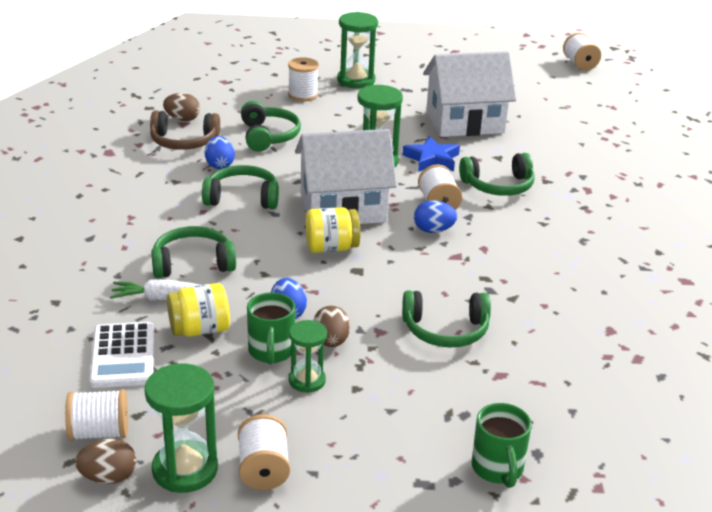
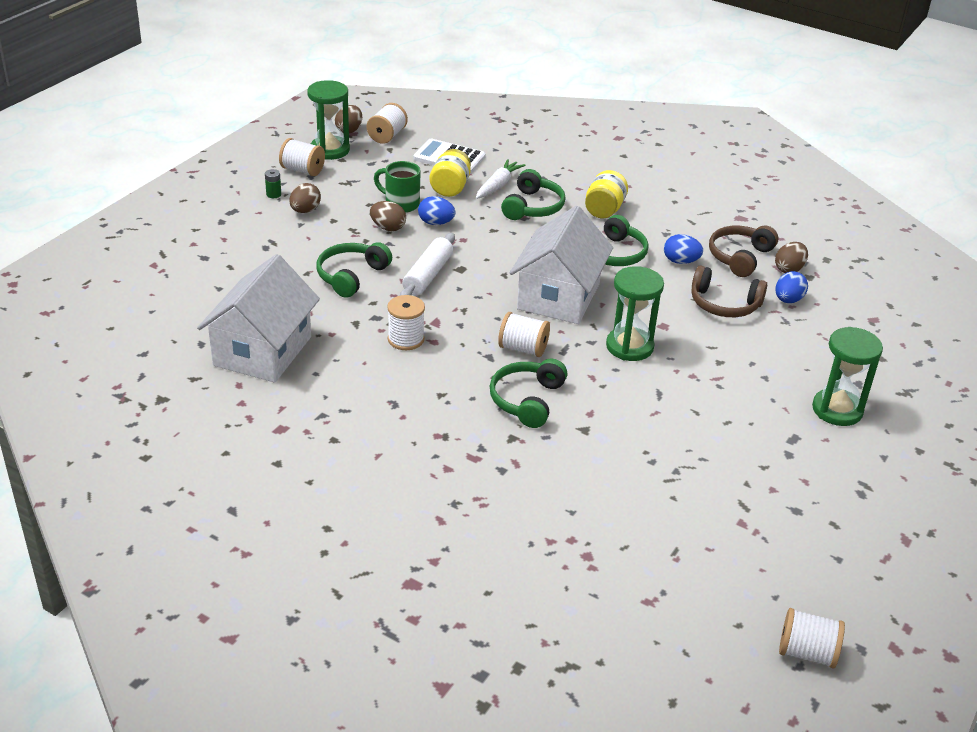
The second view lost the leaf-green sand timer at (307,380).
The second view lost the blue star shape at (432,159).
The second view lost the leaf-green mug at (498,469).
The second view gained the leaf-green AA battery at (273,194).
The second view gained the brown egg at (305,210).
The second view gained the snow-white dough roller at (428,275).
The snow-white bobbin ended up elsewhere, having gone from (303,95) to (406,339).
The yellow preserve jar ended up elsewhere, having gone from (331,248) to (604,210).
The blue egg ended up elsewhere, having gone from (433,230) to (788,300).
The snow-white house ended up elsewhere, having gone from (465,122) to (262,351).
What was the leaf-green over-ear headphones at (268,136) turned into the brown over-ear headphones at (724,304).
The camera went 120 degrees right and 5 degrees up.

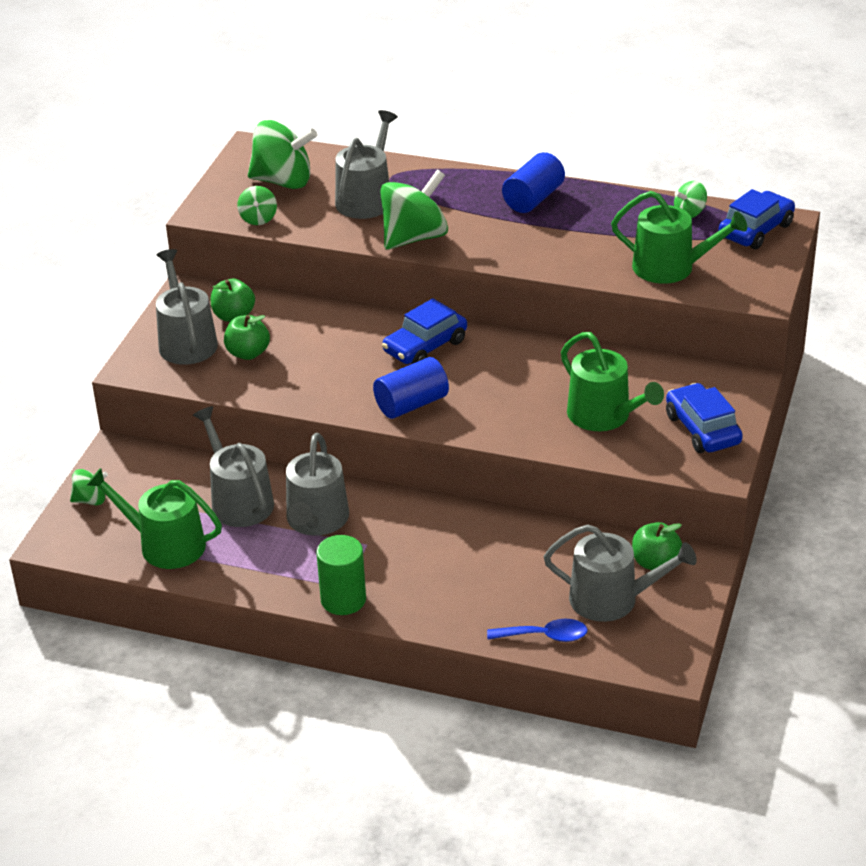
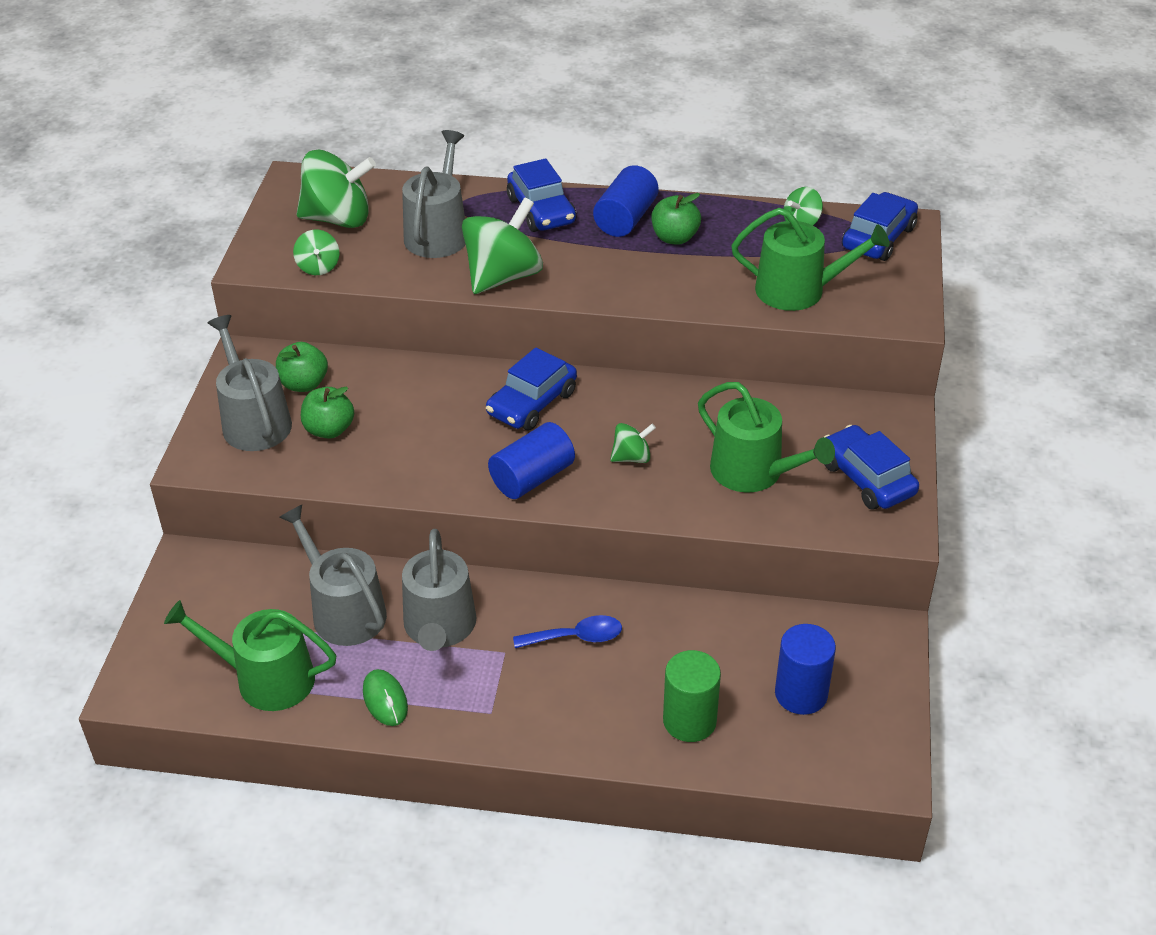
The second view gained the leaf-green computer mouse at (385,700).
The second view gained the blue car at (541,211).
The leaf-green whirligig ended up elsewhere, having gone from (90,500) to (632,457).
The leaf-green cylinder ended up elsewhere, having gone from (343,600) to (689,721).
The blue teaspoon ended up elsewhere, having gone from (545,636) to (576,637).
The leaf-green toy apple ended up elsewhere, having gone from (655,563) to (675,238).
Where the gray watering pot stood at (612,599), the blue cylinder came to stand at (801,694).
The camera went 10 degrees left and 5 degrees up.

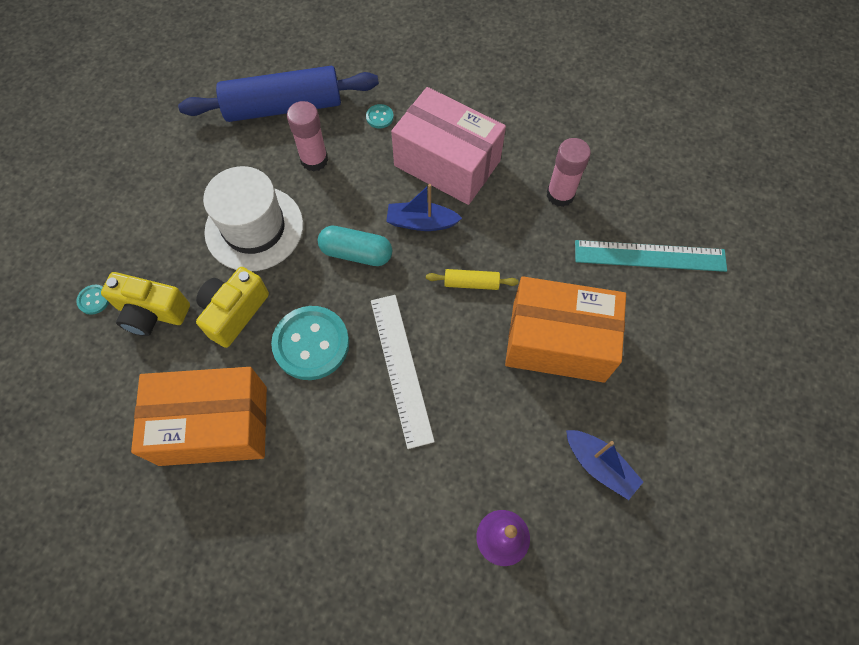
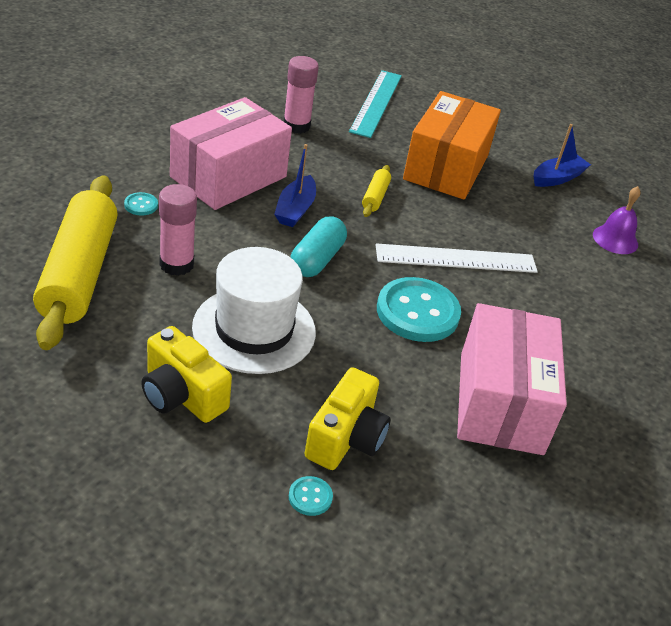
The yellow camera ended up elsewhere, having gone from (234,312) to (181,395).
What was the orange-coloured box at (214,425) turned into the rosy box at (500,402).
What was the blue dough roller at (283,107) turned into the yellow dough roller at (78,273).
The camera went 85 degrees left and 25 degrees down.

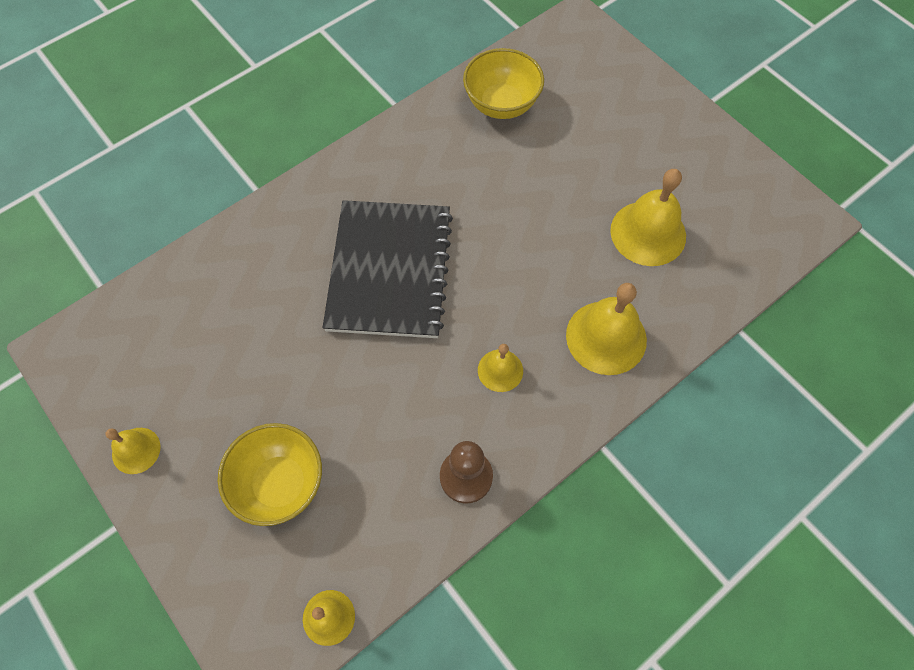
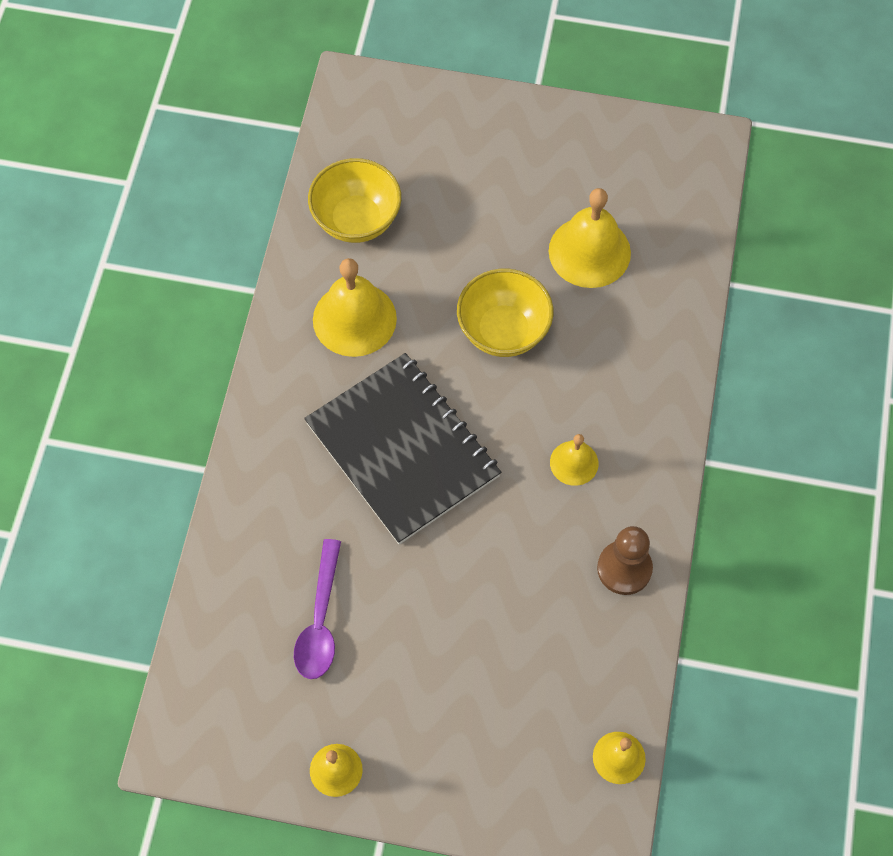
The second view gained the purple teaspoon at (320,621).
The yellow serving bowl ended up elsewhere, having gone from (280,483) to (503,331).
The yellow bell ended up elsewhere, having gone from (606,337) to (354,319).
The camera went 40 degrees left and 0 degrees up.

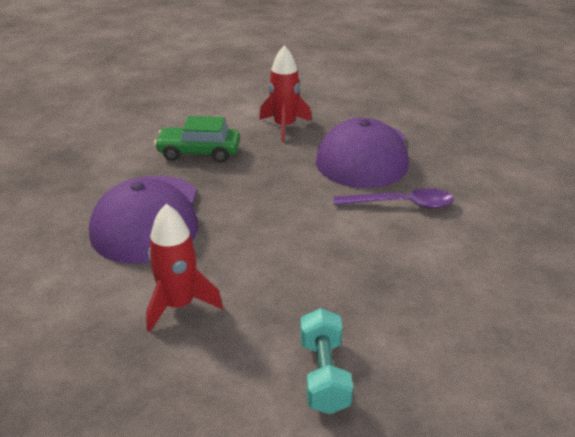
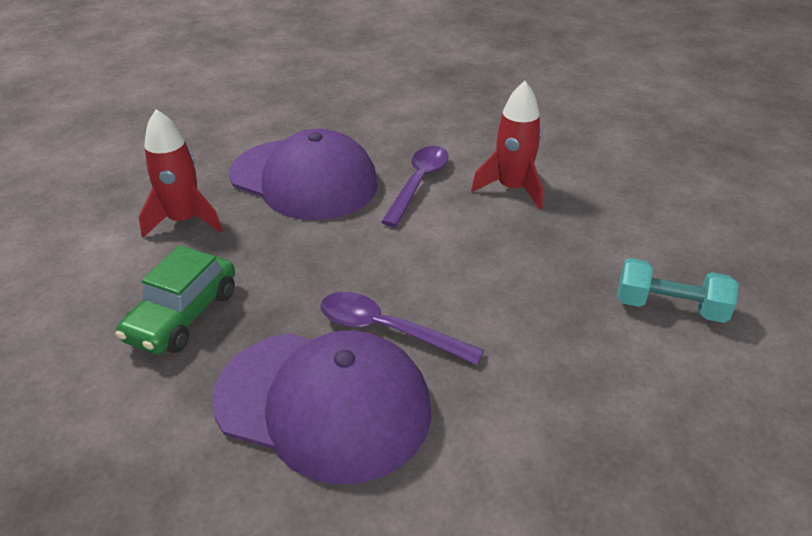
The second view gained the purple teaspoon at (387,330).
The scarlet spaceship ended up elsewhere, having gone from (179,305) to (512,189).
The camera went 70 degrees left and 5 degrees up.

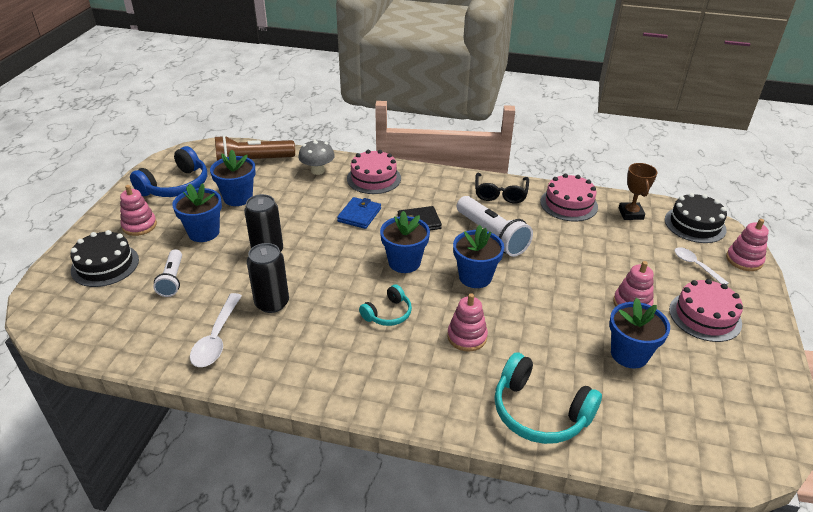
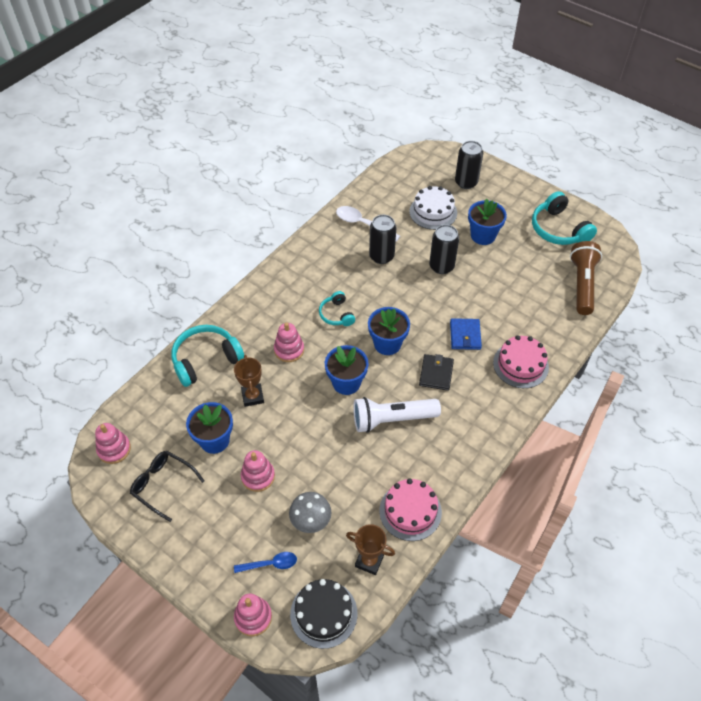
The second view lost the blue potted plant at (238,198).
The second view lost the rosy gateau at (705,316).
The second view gained the brown trophy at (253,396).
The rosy stacking toy ended up elsewhere, having gone from (139,226) to (114,449).
The gray mushroom ended up elsewhere, having gone from (317,171) to (311,521).
The ebony eyeglasses ended up elsewhere, having gone from (500,194) to (163,485).
Where the ebony gateau stood at (105,265), the ebony soda can came to stand at (466,182).
Where the snow-white torch stood at (172,279), the snow-white gateau came to stand at (433,212).
What was the blue over-ear headphones at (176,186) turned into the turquoise over-ear headphones at (558,229).
What was the snow-white teaspoon at (695,266) turned into the blue teaspoon at (270,564).
The blue card wallet at (359,215) ended up facing another way, 45 degrees clockwise from before.
The camera went 115 degrees right and 15 degrees up.

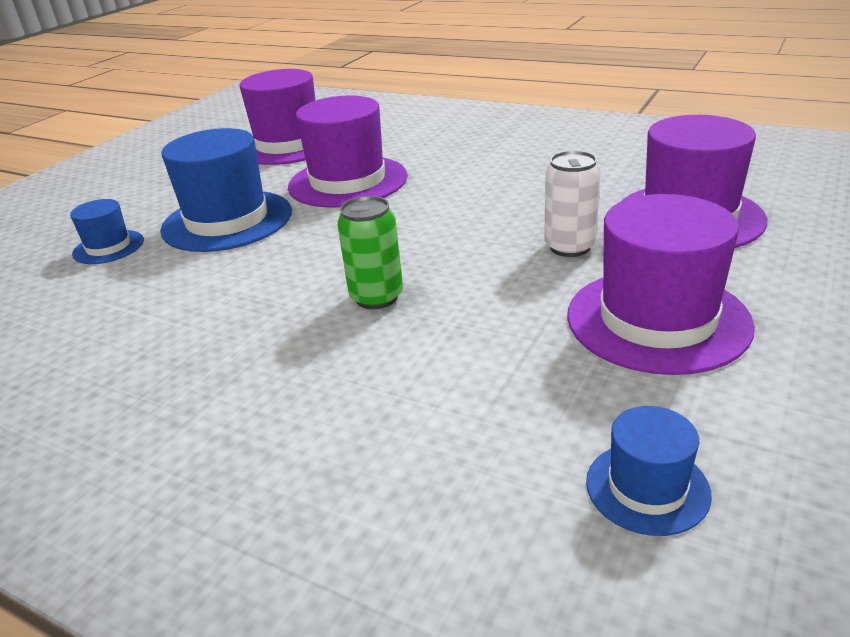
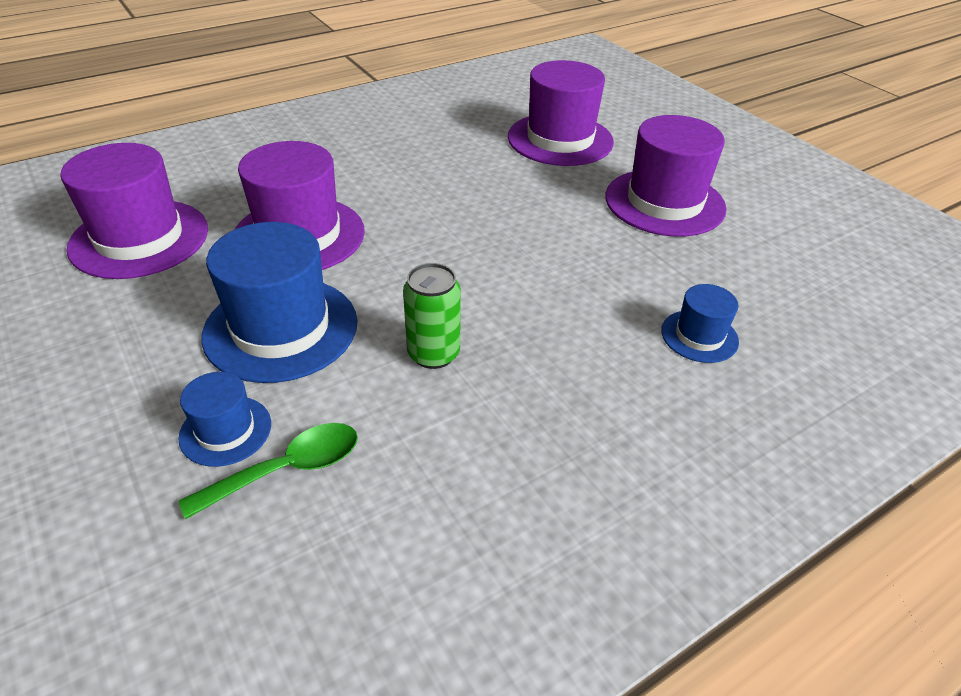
The second view lost the snow-white soda can at (569,247).
The second view gained the leaf-green teaspoon at (287,469).
The leaf-green soda can ended up elsewhere, having gone from (376,297) to (433,354).
The blue hat ended up elsewhere, having gone from (647,488) to (699,336).
The camera went 65 degrees left and 10 degrees up.

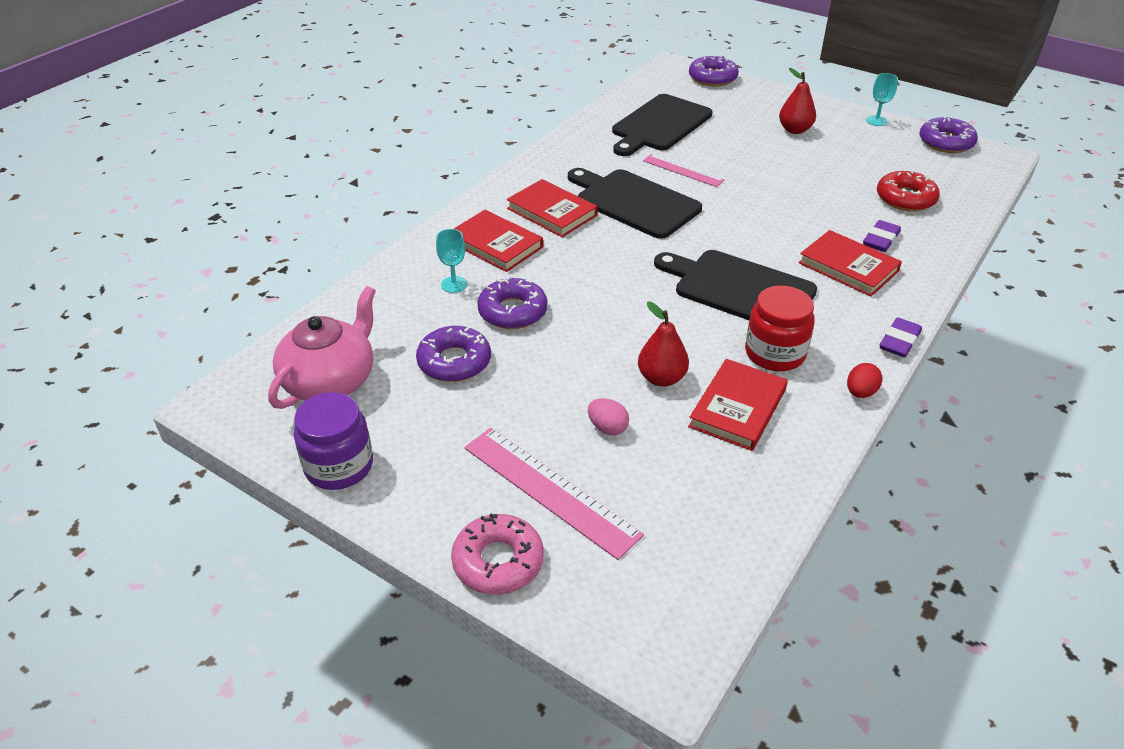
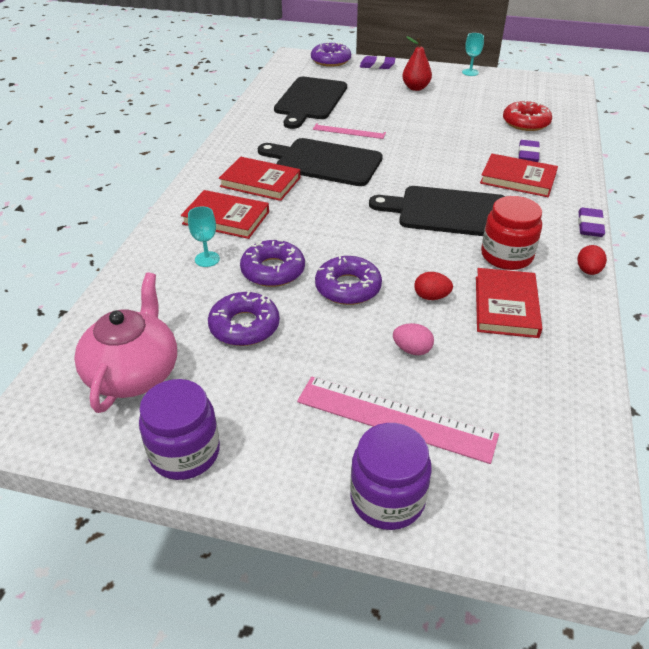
The second view gained the purple gum eraser at (377,66).
The purple donut ended up elsewhere, having gone from (946,142) to (348,287).
Where the rosy donut stood at (498,561), the purple preserve jar came to stand at (387,499).
Where the scarlet toy pear stood at (661,378), the scarlet egg came to stand at (431,297).
The camera went 20 degrees left and 0 degrees up.

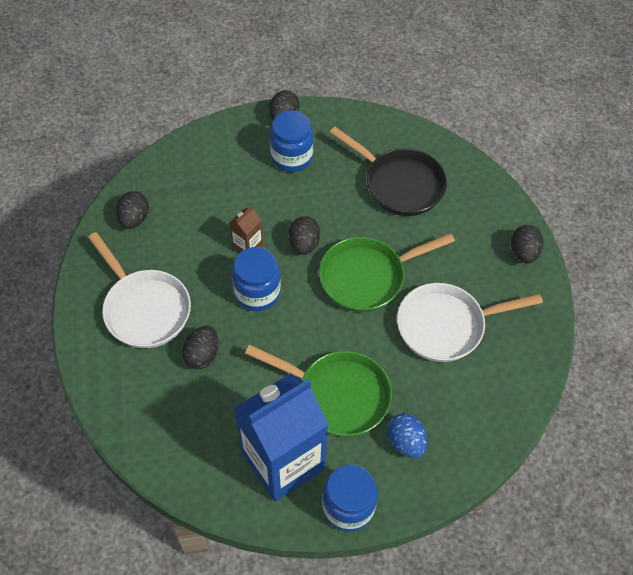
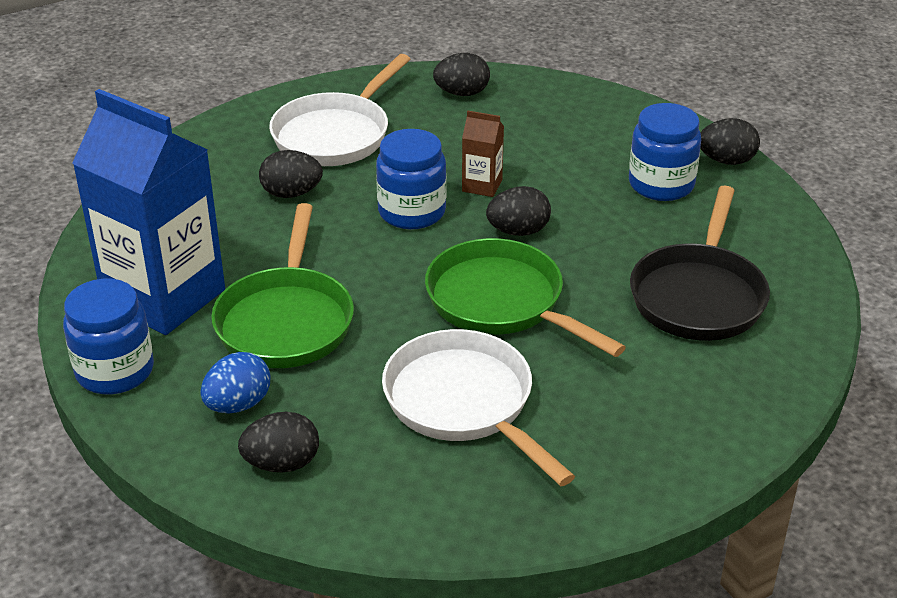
The ebony egg ended up elsewhere, having gone from (523,252) to (282,463).
The camera went 70 degrees right and 20 degrees down.

